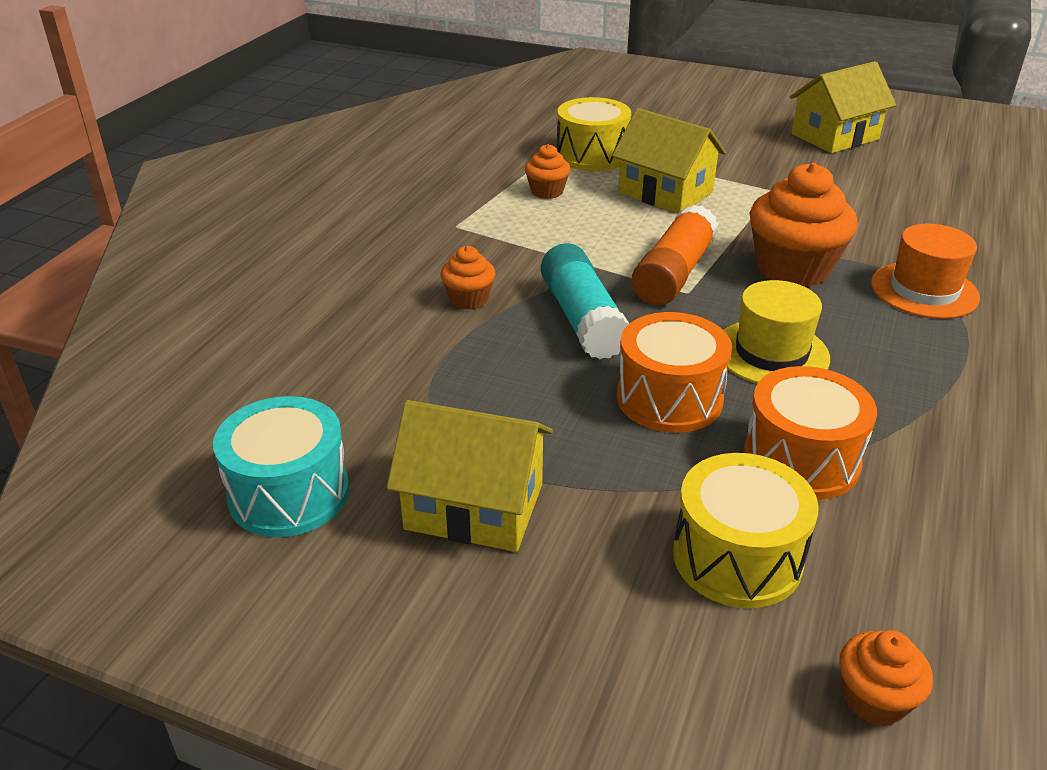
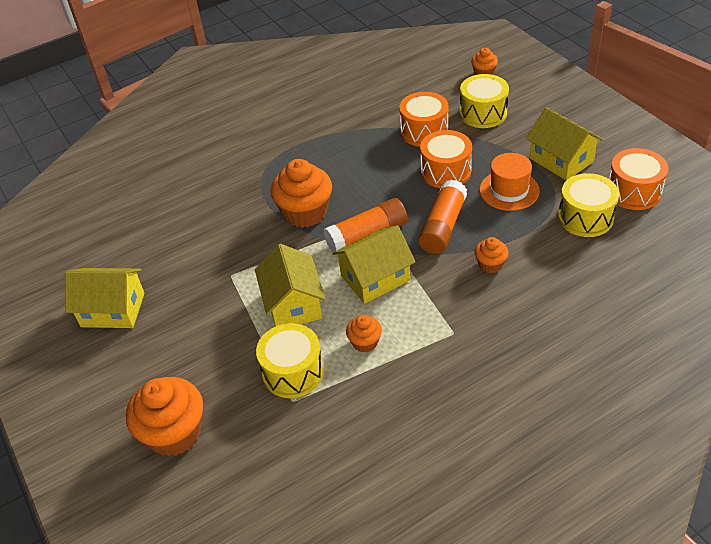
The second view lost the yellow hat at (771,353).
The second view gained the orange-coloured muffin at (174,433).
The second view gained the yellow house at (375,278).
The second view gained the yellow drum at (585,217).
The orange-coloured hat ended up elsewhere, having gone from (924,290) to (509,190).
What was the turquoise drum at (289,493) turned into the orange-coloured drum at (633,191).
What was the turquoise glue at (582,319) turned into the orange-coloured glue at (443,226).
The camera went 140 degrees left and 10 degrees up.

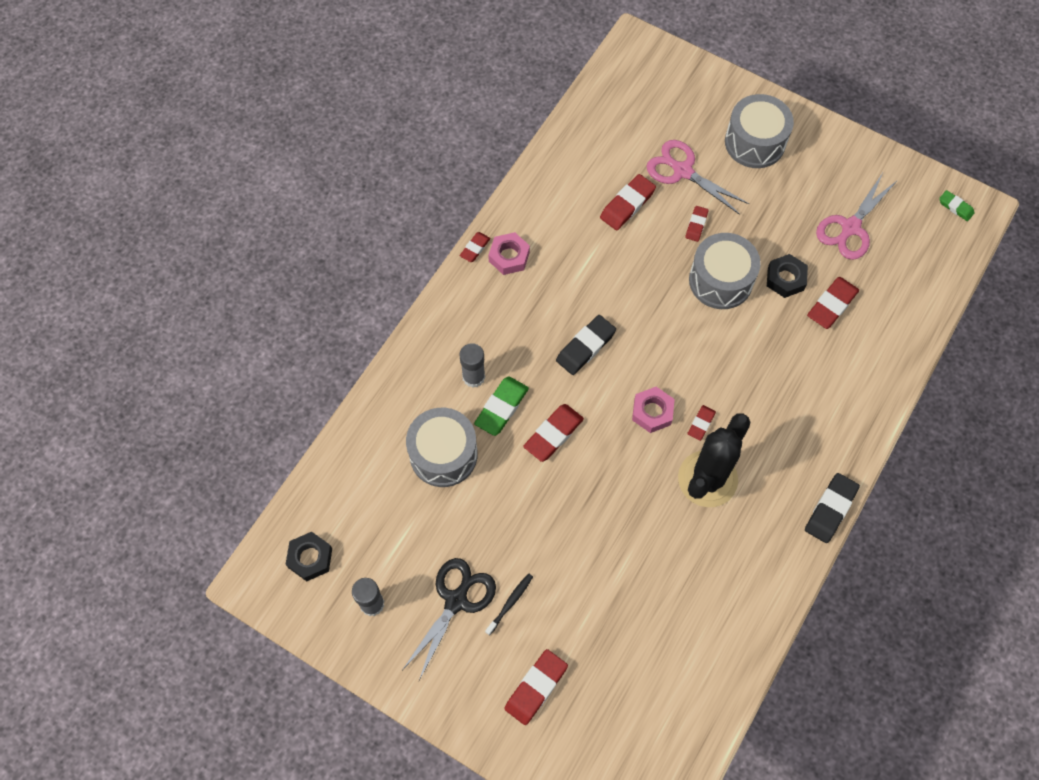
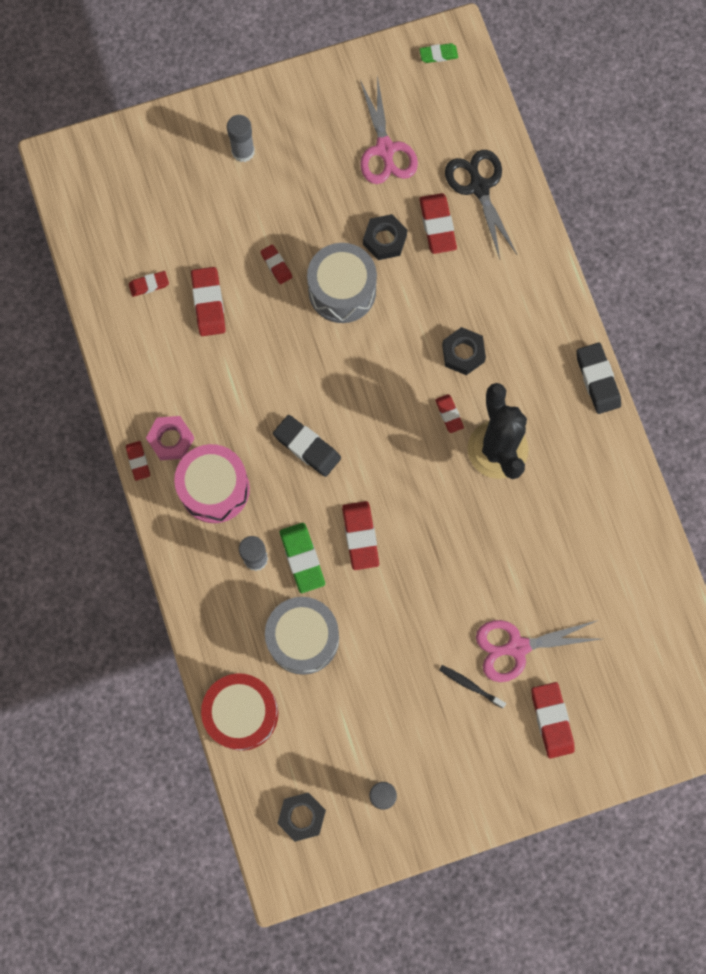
The second view lost the rosy nut at (652,412).
The second view gained the scarlet gum eraser at (149,285).
The second view gained the rosy drum at (214,489).
The second view gained the scarlet drum at (242,713).
The second view gained the ebony nut at (463,353).
The ebony pair of scissors ended up elsewhere, having gone from (456,601) to (479,187).
The rosy pair of scissors ended up elsewhere, having gone from (683,171) to (517,647).
Where the gray drum stood at (755,142), the gray glue came to stand at (243,151).
The ebony dental brush at (510,603) ended up facing another way, 45 degrees counterclockwise from before.
The ebony gum eraser at (585,347) ended up facing another way, 45 degrees counterclockwise from before.
The camera went 50 degrees left and 10 degrees up.

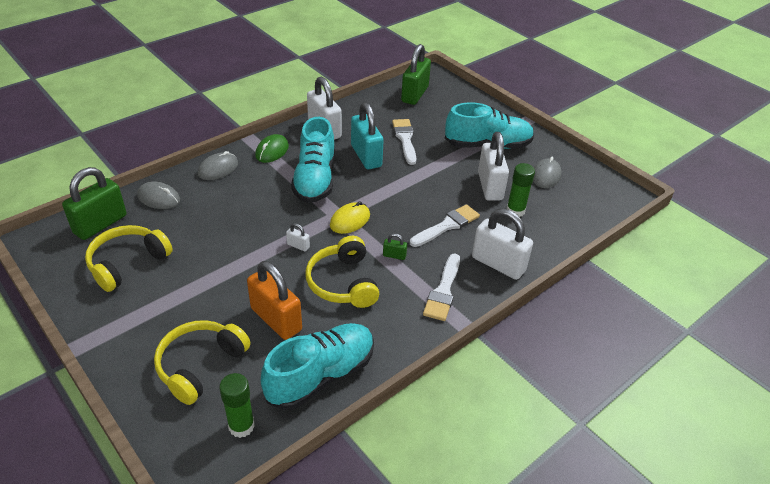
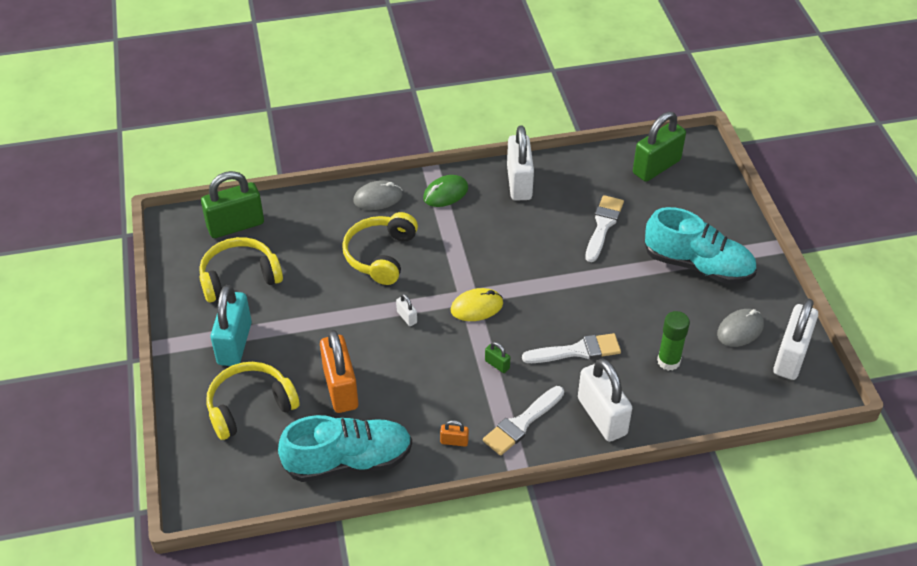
The second view lost the gray computer mouse at (159,198).
The second view lost the leaf-green glue at (241,426).
The second view lost the turquoise shoe at (315,179).
The second view gained the orange-coloured small lock at (454,441).
The yellow over-ear headphones ended up elsewhere, having gone from (343,282) to (380,255).
The turquoise small lock ended up elsewhere, having gone from (366,156) to (234,343).
The snow-white small lock ended up elsewhere, having gone from (490,186) to (790,356).
The camera went 30 degrees right and 5 degrees up.

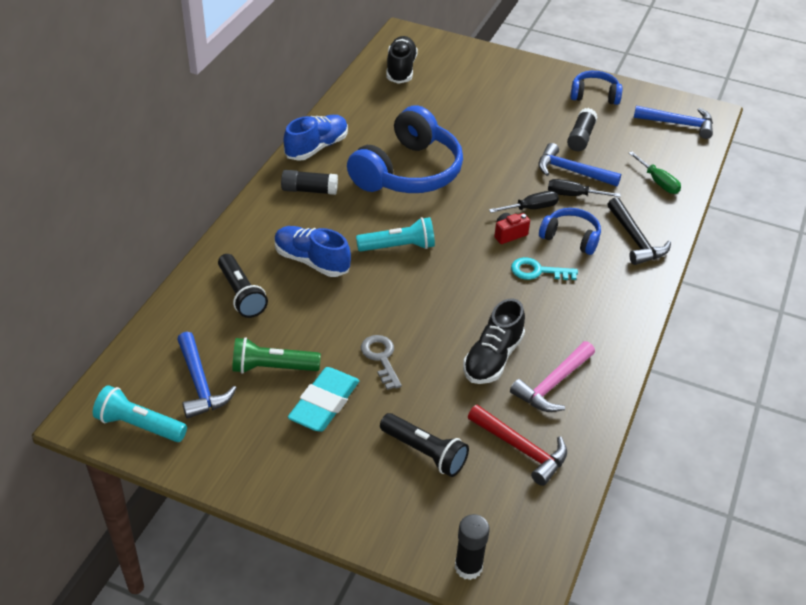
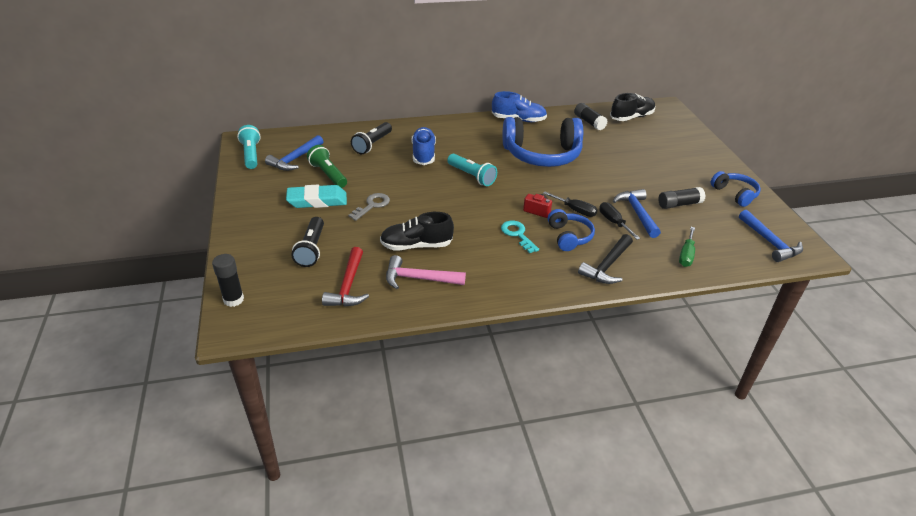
The ebony glue ended up elsewhere, having gone from (309,190) to (589,122).
The camera went 55 degrees right and 5 degrees down.

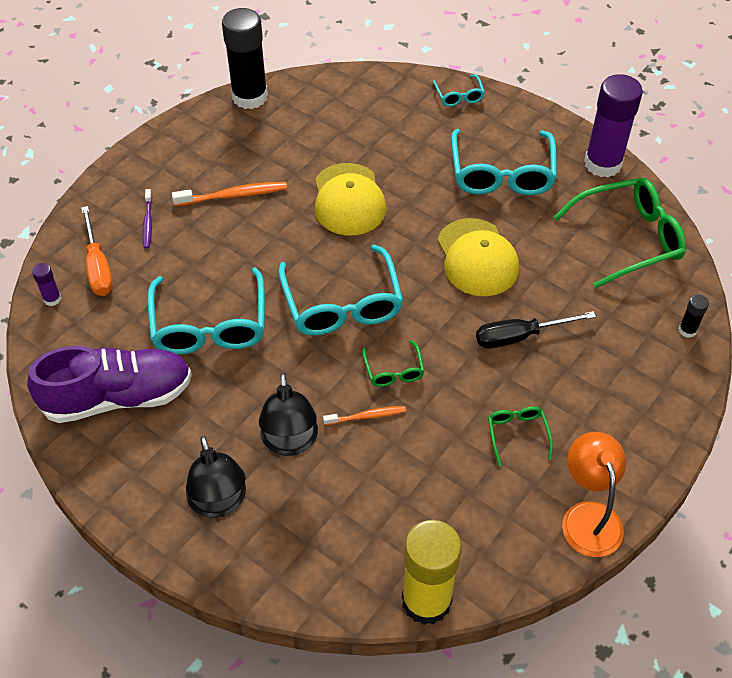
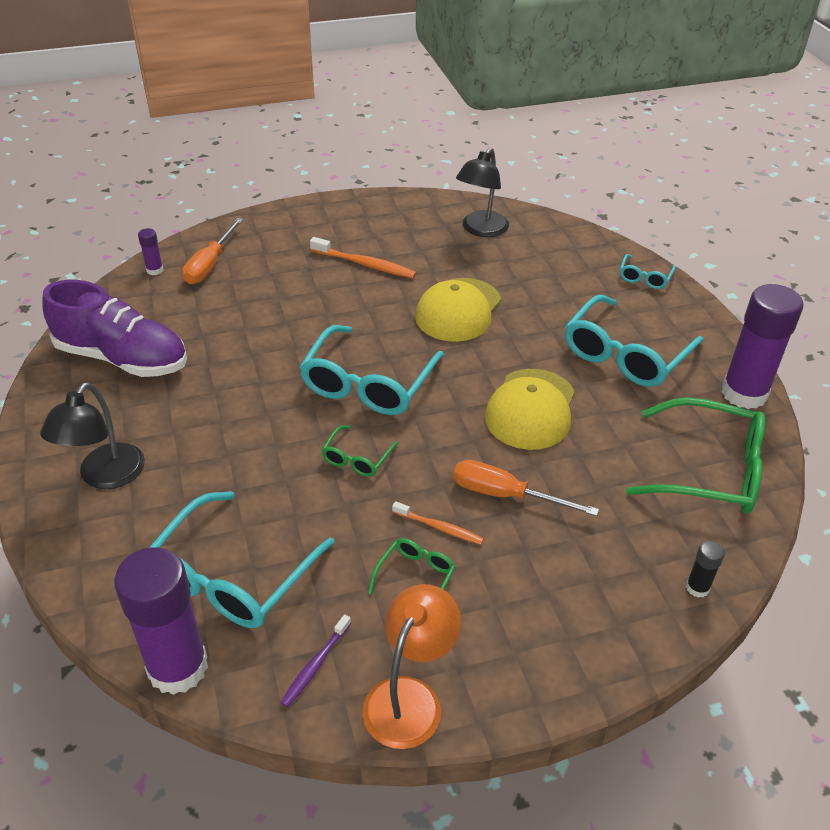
The second view lost the ebony glue at (250,97).
The purple dental brush ended up elsewhere, having gone from (148,222) to (315,665).
The turquoise eyeglasses ended up elsewhere, having gone from (209,325) to (232,576).
The ebony reading lamp ended up elsewhere, having gone from (290,443) to (481,230).
The orange-coloured dental brush ended up elsewhere, having gone from (366,416) to (439,527).
What was the yellow glue at (426,601) turned into the purple glue at (178,667).
What was the ebony screwdriver at (519,336) turned into the orange-coloured screwdriver at (505,495).
The camera went 35 degrees right and 10 degrees down.

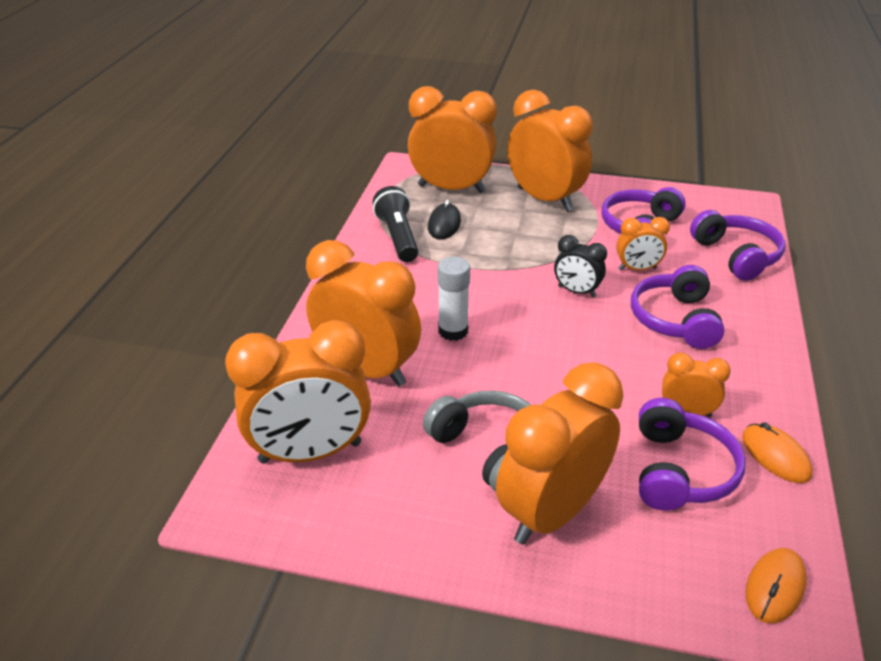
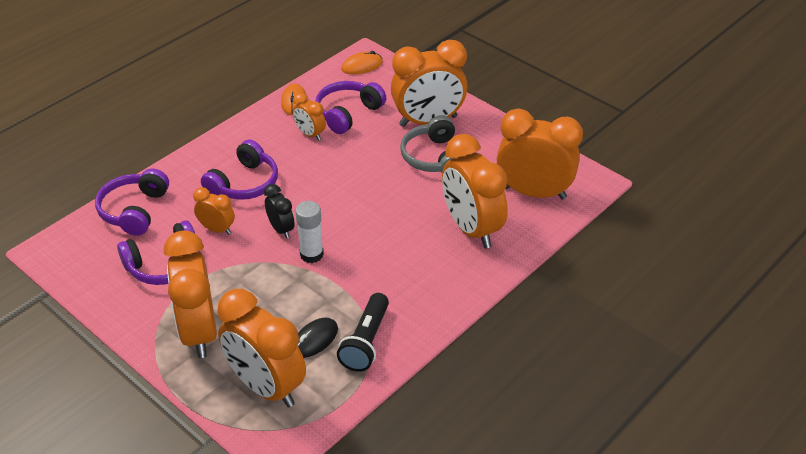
The snow-white glue ended up elsewhere, having gone from (453,331) to (311,254).
The camera went 150 degrees left and 5 degrees up.

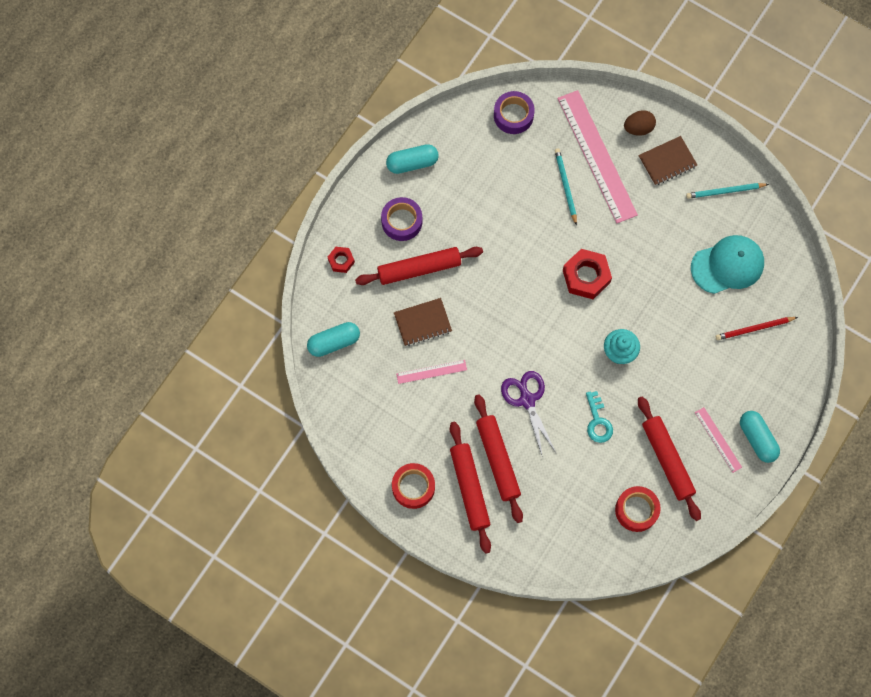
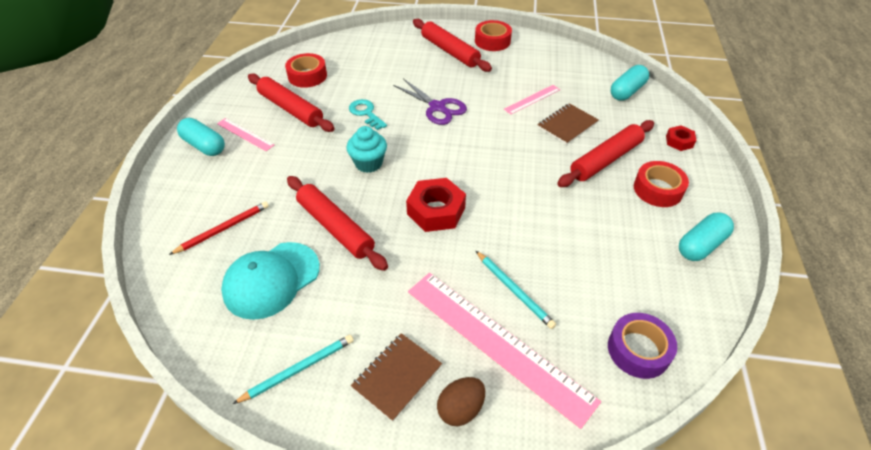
The scarlet dough roller ended up elsewhere, having gone from (498,460) to (335,227).
What was the purple roll of tape at (402,221) turned into the scarlet roll of tape at (658,189).
The camera went 155 degrees right and 25 degrees down.

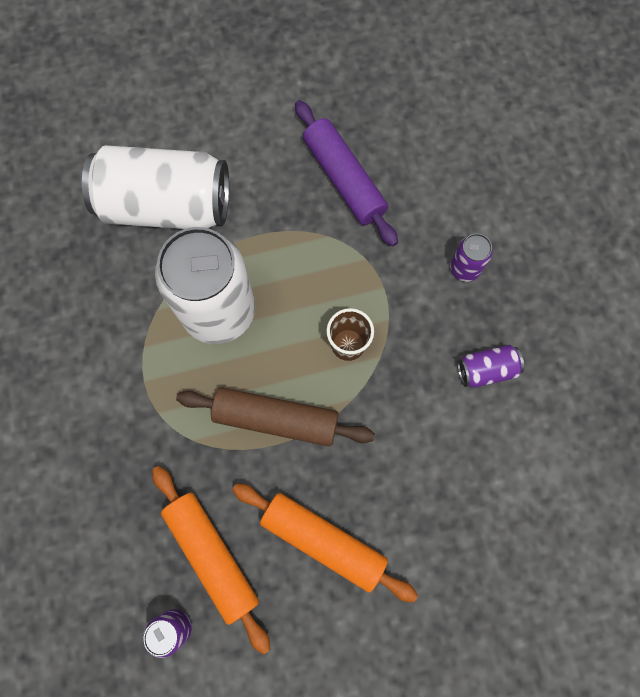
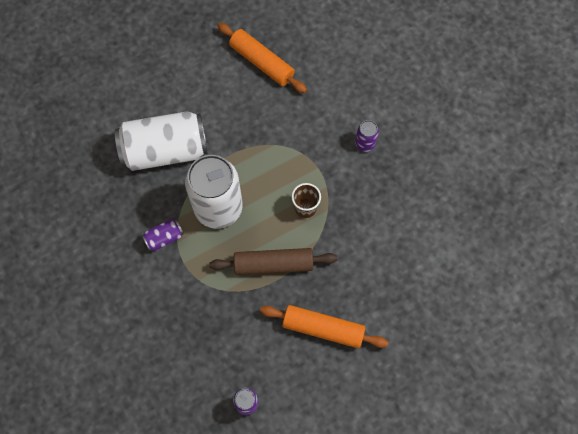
The second view lost the purple dough roller at (344,179).
The orange-coloured dough roller ended up elsewhere, having gone from (212,555) to (262,62).
The purple soda can ended up elsewhere, having gone from (486,370) to (164,238).
The camera went 15 degrees left and 5 degrees down.

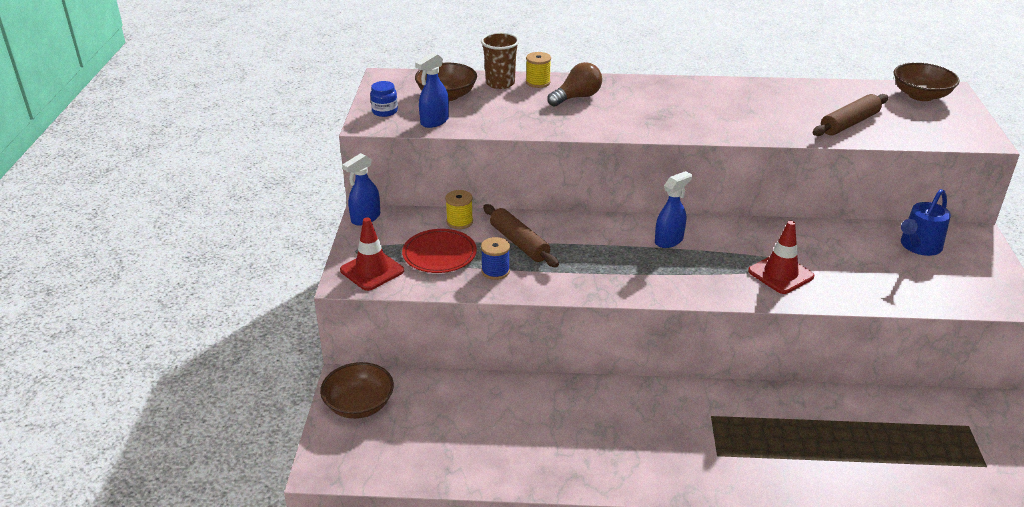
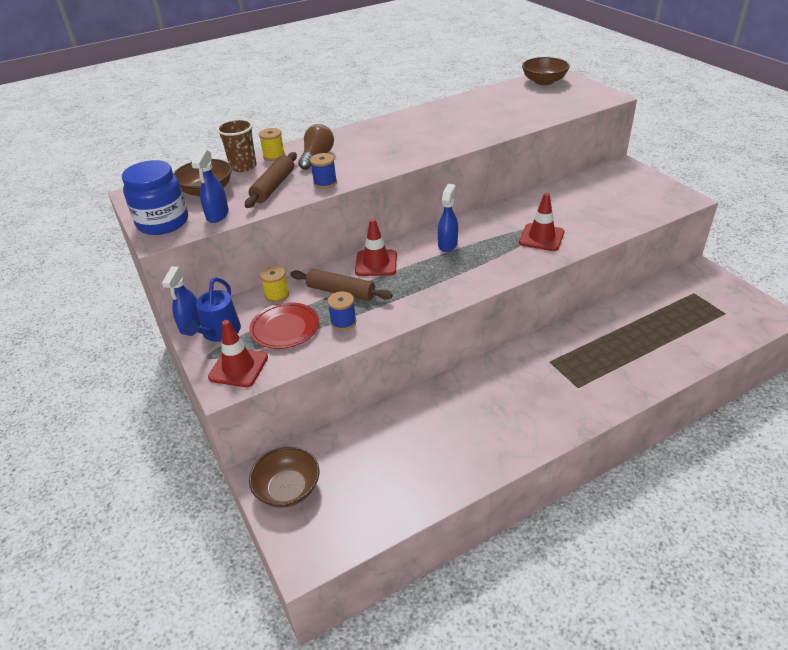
The second view gained the blue bobbin at (325,183).
The second view gained the scarlet safety cone at (376,263).
The brown dough roller ended up elsewhere, having gone from (849,123) to (273,187).
The blue watering pot ended up elsewhere, having gone from (918,246) to (219,332).
The size of the blue preserve jar at (384,111) changed by a factor of 2.06.
The camera went 30 degrees left and 5 degrees up.

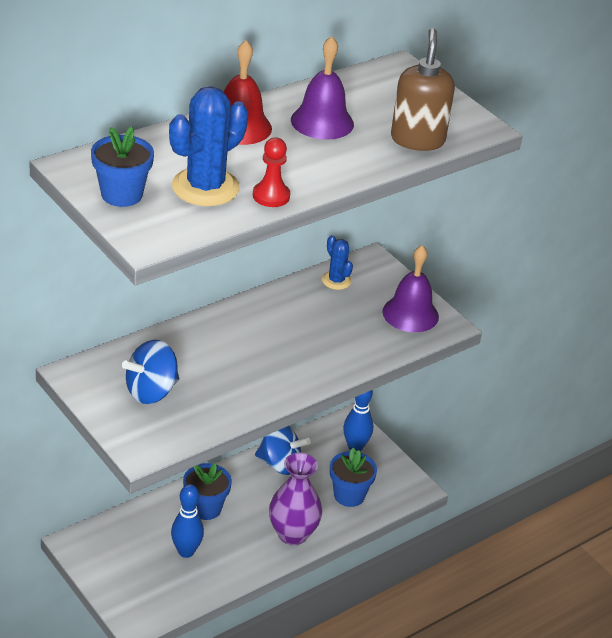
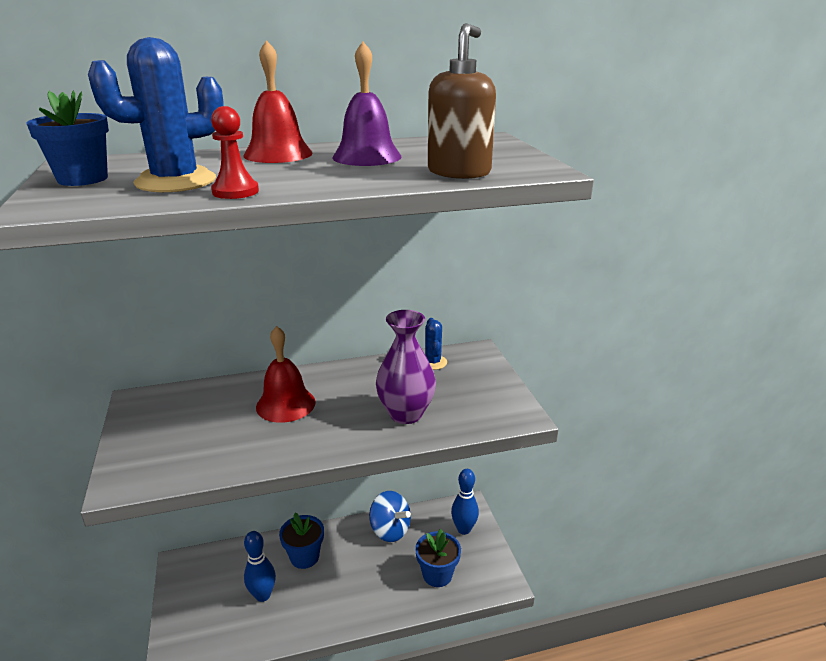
The second view lost the blue whirligig at (151,391).
The second view lost the purple bell at (410,314).
The second view gained the scarlet bell at (285,404).
The purple vase ended up elsewhere, having gone from (292,534) to (406,414).
The camera went 25 degrees right and 10 degrees down.

